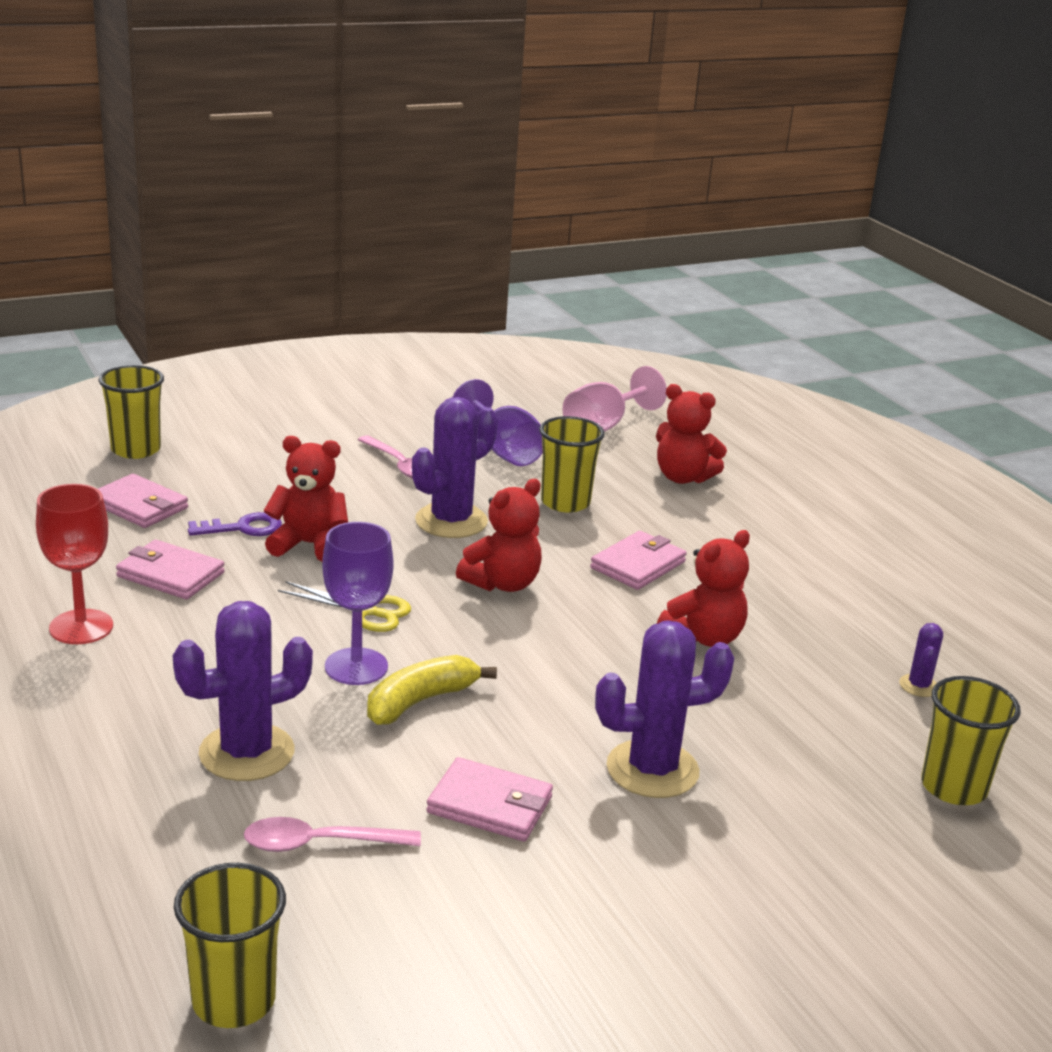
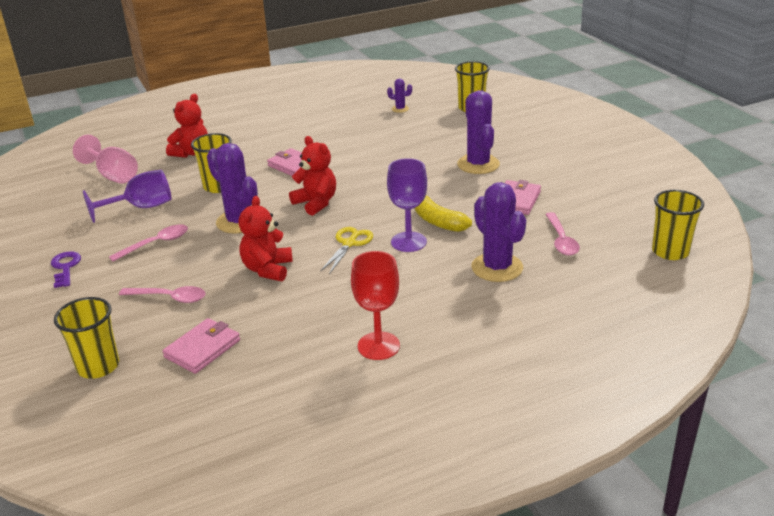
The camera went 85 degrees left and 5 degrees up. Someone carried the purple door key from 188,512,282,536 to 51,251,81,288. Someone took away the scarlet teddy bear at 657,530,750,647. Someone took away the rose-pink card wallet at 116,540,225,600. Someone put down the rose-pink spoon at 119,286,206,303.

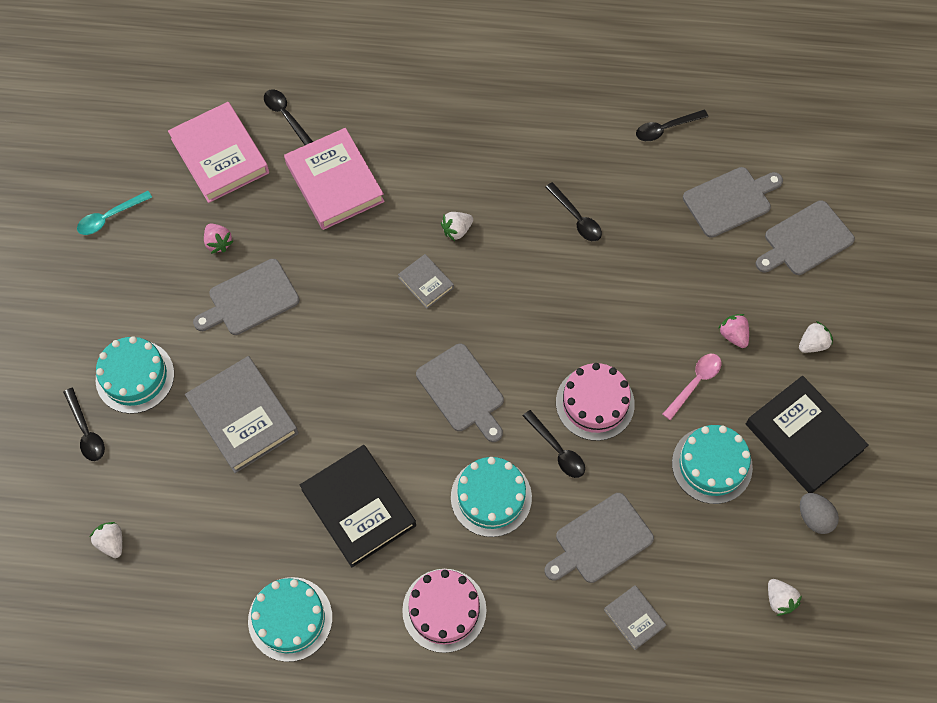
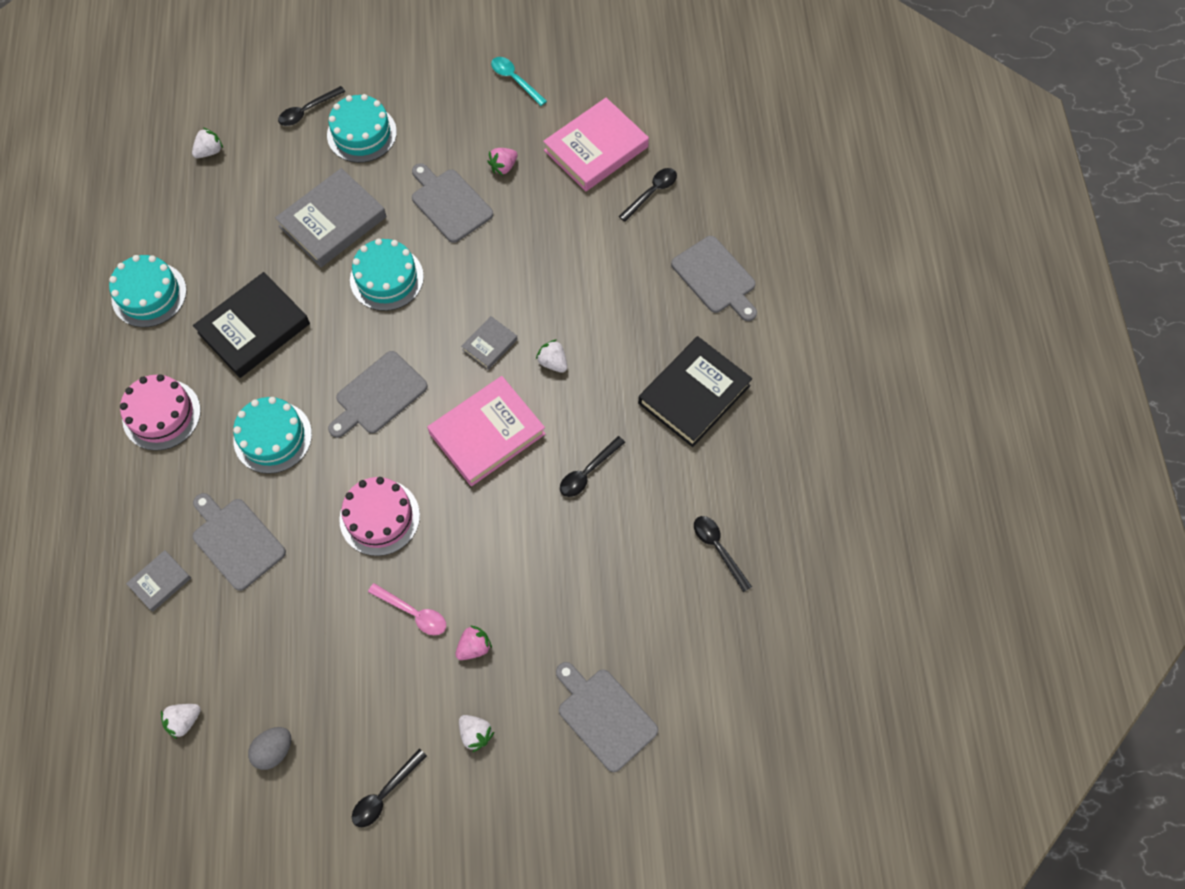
The camera went 80 degrees right and 0 degrees up. Someone carried the rose-pink hardback from 284,128,385,230 to 427,376,545,487. Someone carried the gray chopping board from 683,167,783,238 to 671,236,757,321. Someone carried the jet-black hardback from 746,376,869,493 to 638,336,752,447. Someone carried the jet-black spoon from 523,410,585,478 to 352,748,427,827. Someone carried the teal cake from 672,425,753,504 to 350,238,424,311.

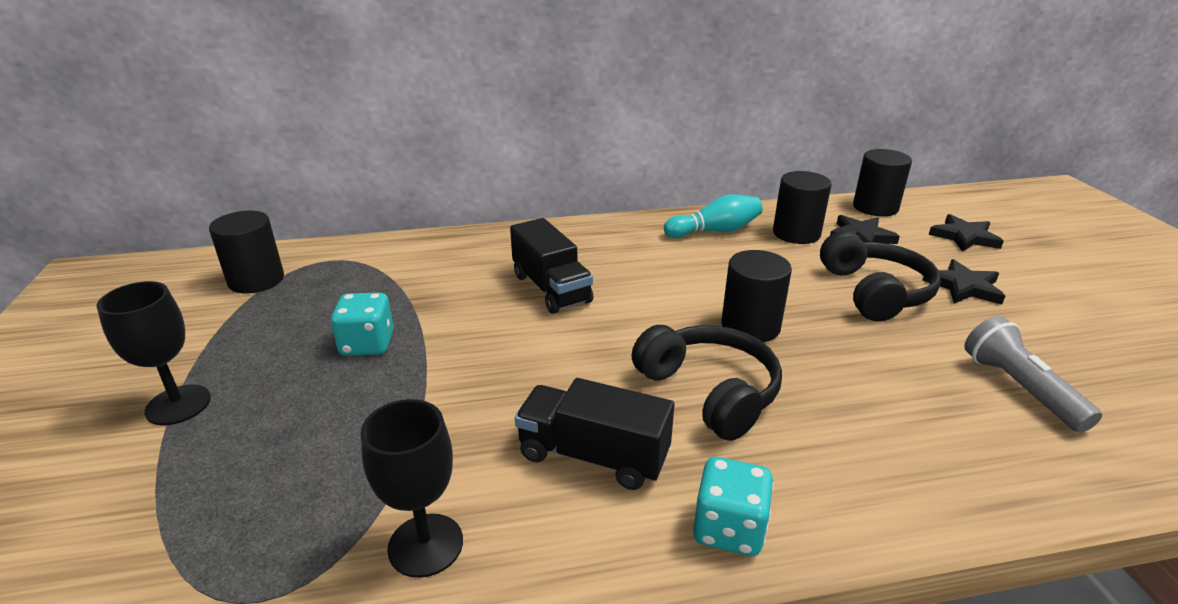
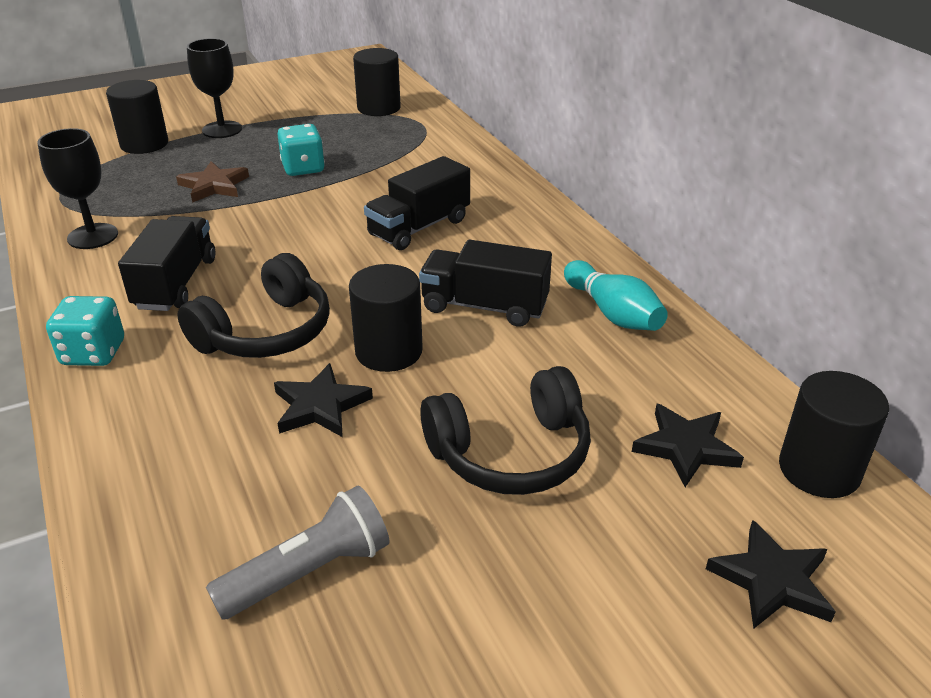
The camera went 75 degrees right and 5 degrees up. Someone carried the jet-black solid cylinder from 773,171,832,244 to 106,80,168,154. Someone carried the jet-black star shape from 923,259,1005,305 to 274,363,373,437. Someone put down the brown star shape at 176,161,249,203. Someone put down the jet-black truck at 419,240,552,327.

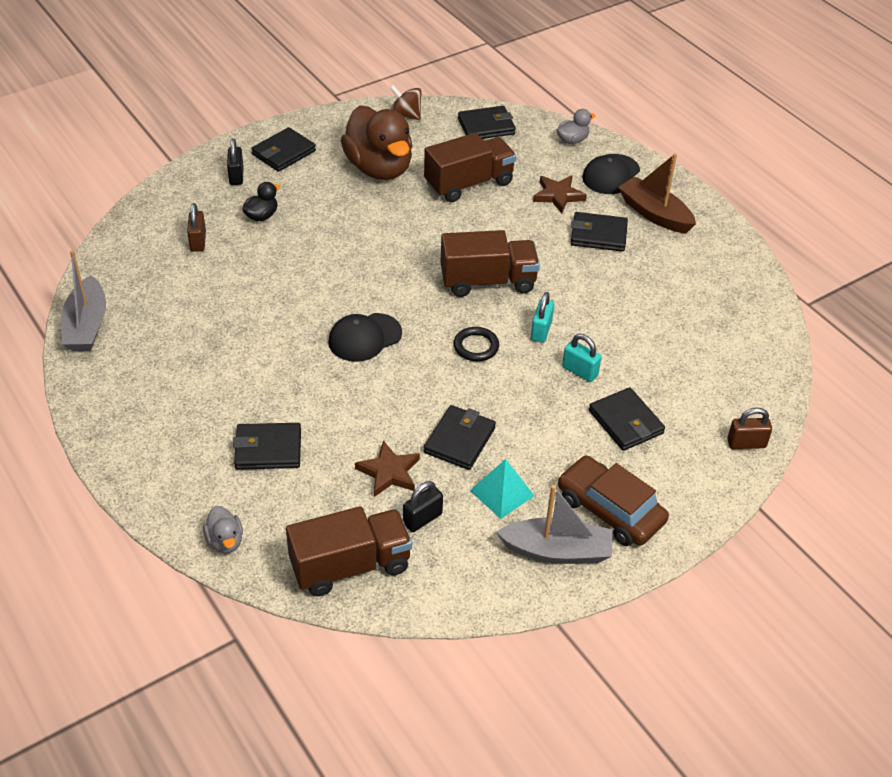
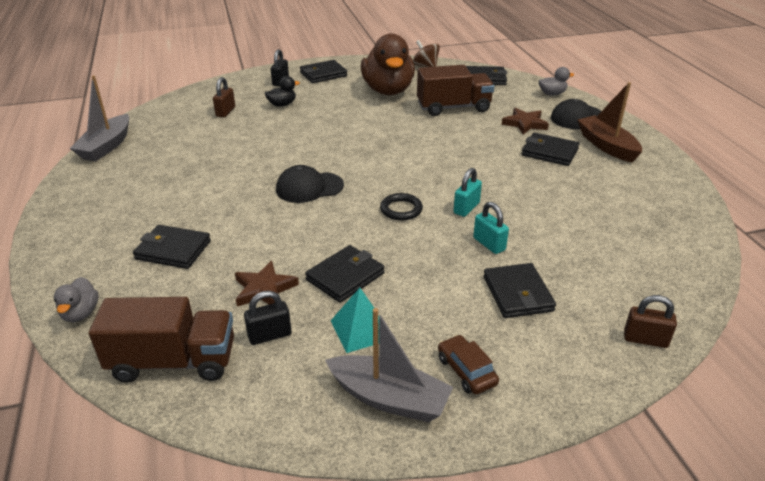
The camera went 20 degrees right and 10 degrees down. Someone took away the brown truck at 440,230,540,297. Someone scaled the brown toy car at 558,456,669,546 by 0.57.

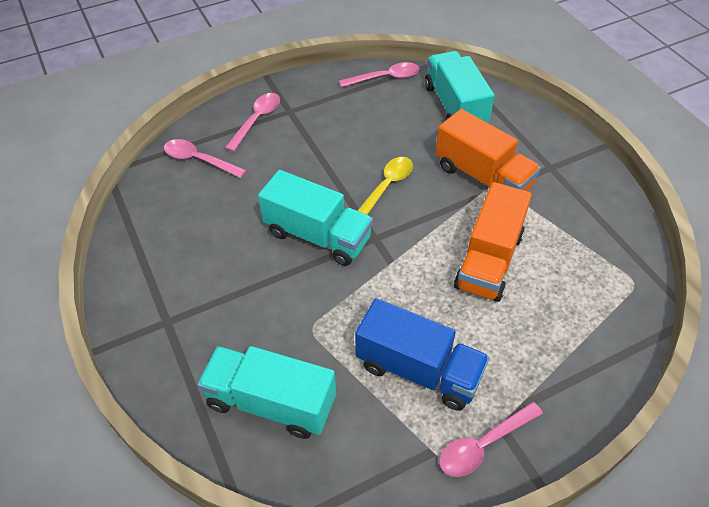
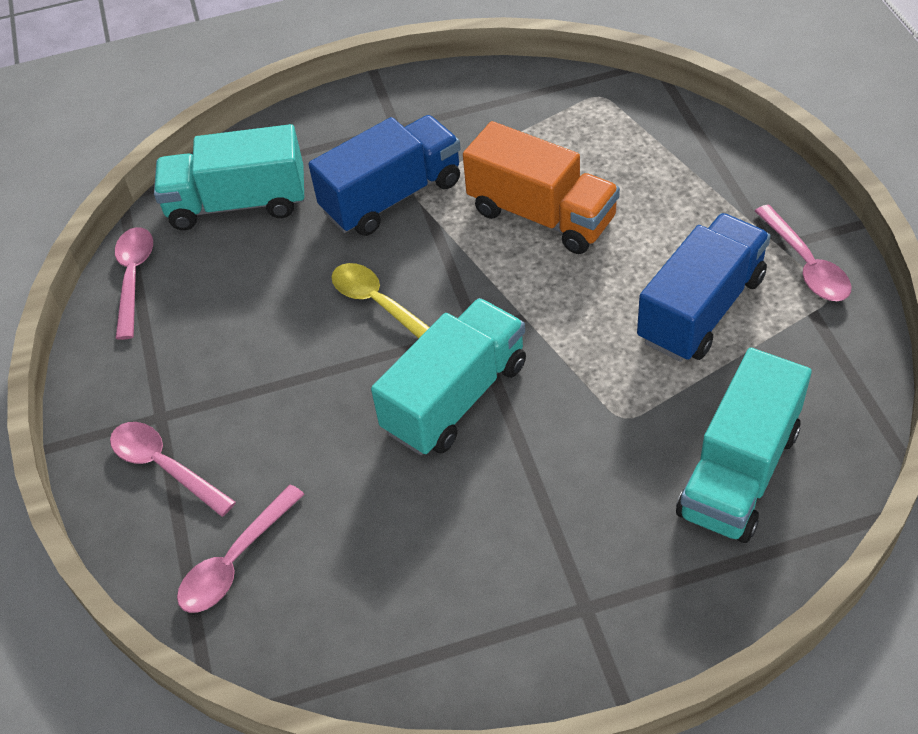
The camera went 75 degrees left and 0 degrees up. Someone repainted the bright orange truck at 436,109,541,191, which became the blue truck at 308,115,461,236.

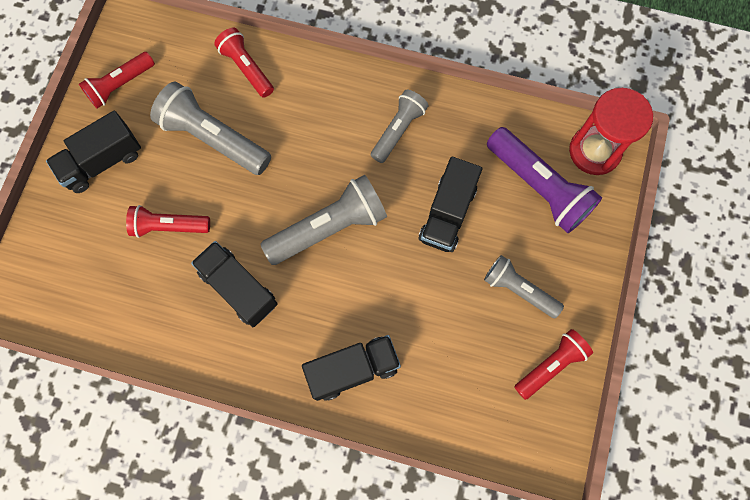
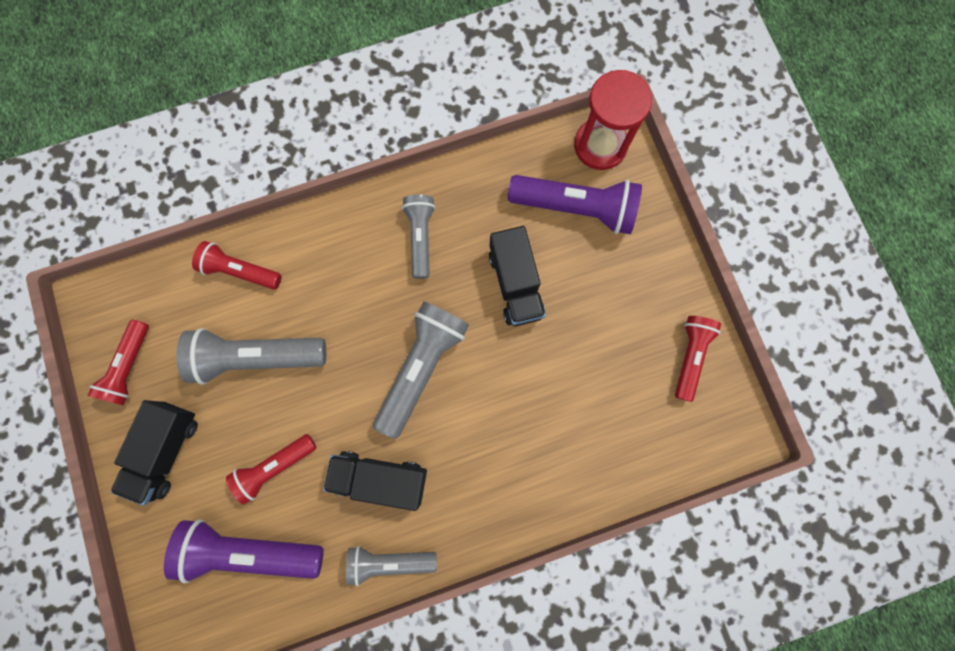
The camera went 35 degrees left and 5 degrees up. Someone carried the gray flashlight from 484,255,564,318 to 346,546,437,586. Someone took away the jet-black truck at 302,335,401,401. Someone put down the purple flashlight at 164,519,324,583.

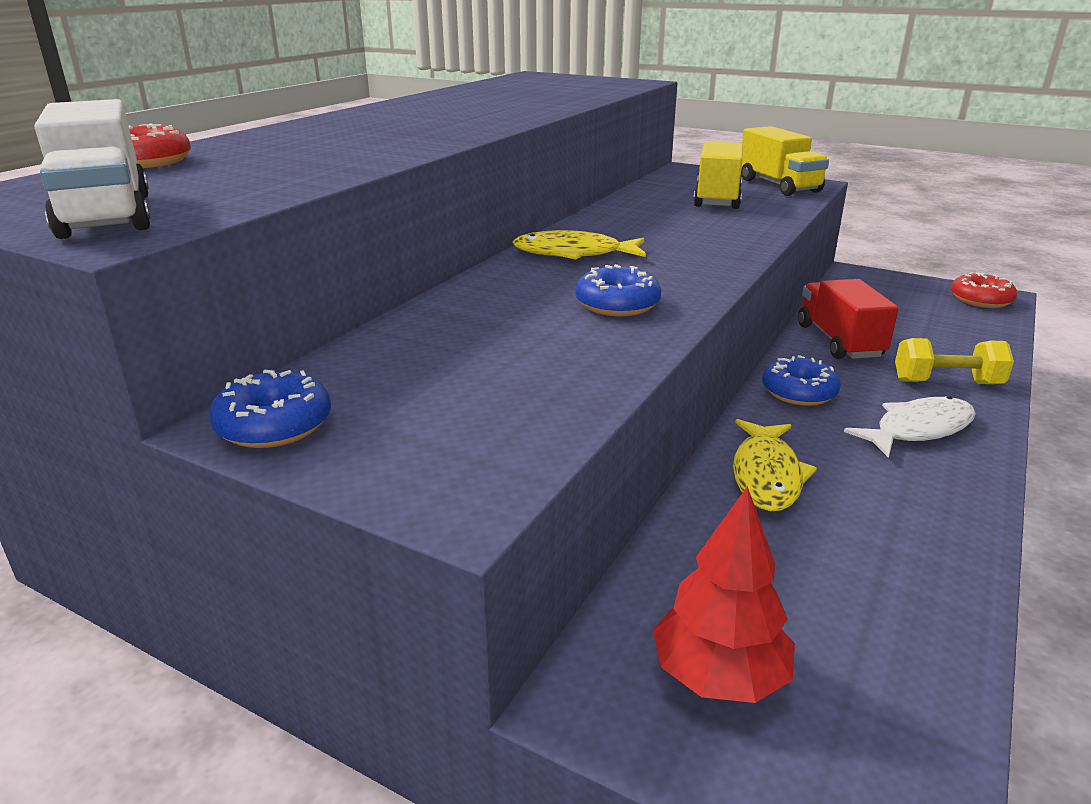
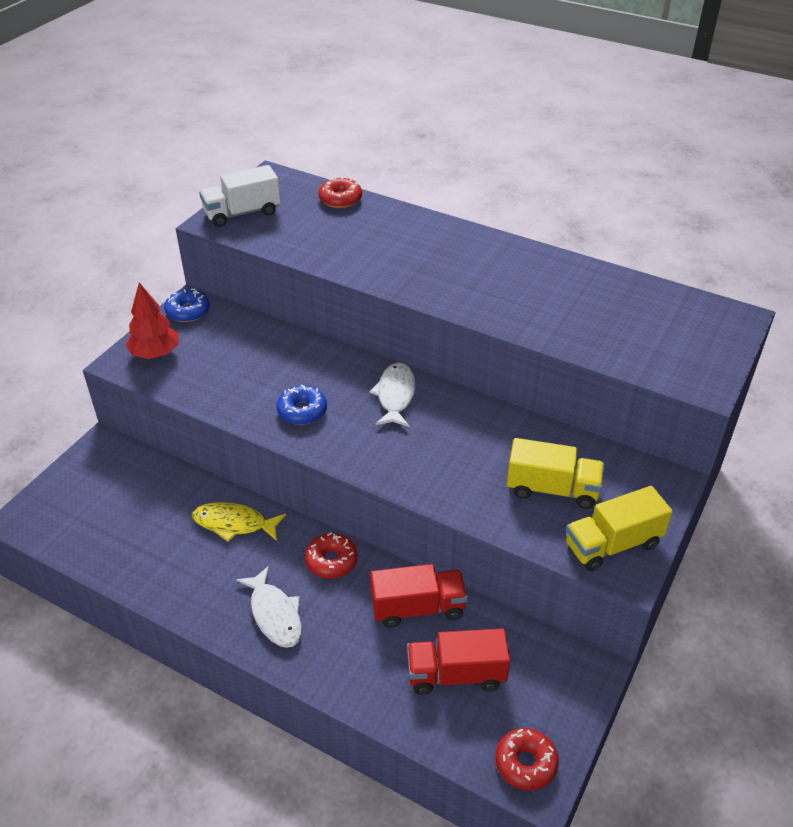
The camera went 90 degrees right and 15 degrees up. Someone repainted the yellow toy fish at 513,230,646,260, which became the white toy fish at 369,362,415,427. Someone took away the yellow hand weight at 895,338,1014,384. Someone repainted the blue donut at 762,355,841,406, which became the scarlet donut at 305,532,358,578. Someone carried the scarlet tree from 653,486,795,703 to 126,282,179,359. Someone put down the scarlet truck at 407,628,511,695.

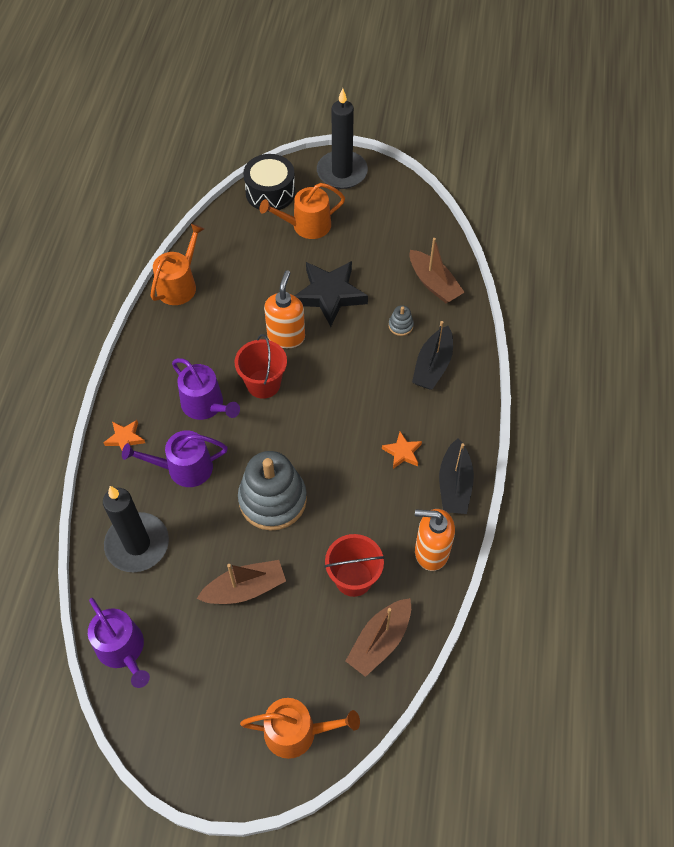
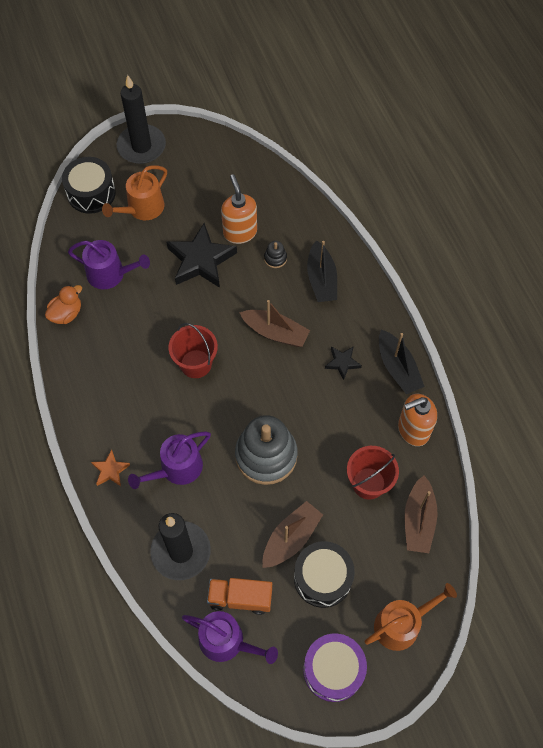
The camera went 30 degrees left and 5 degrees up. Someone swapped the bright orange watering pot at 151,224,204,305 for the bright orange toy duck at 45,285,82,324. Someone carried the brown sailboat from 410,238,465,303 to 239,300,310,347. Someone carried the bright orange soap dispenser from 264,270,305,348 to 221,174,257,244. Someone repainted the gray stacking rings at 388,305,414,336, which became the jet-black stacking rings at 264,241,287,268. Someone carried the purple watering pot from 172,358,240,420 to 68,240,150,289. Someone repainted the bright orange star shape at 382,431,422,469, which became the jet-black star shape at 325,346,362,380. Someone put down the jet-black snare drum at 294,541,355,608. Someone put down the bright orange truck at 207,578,272,615. Someone put down the purple snare drum at 303,633,367,702.

